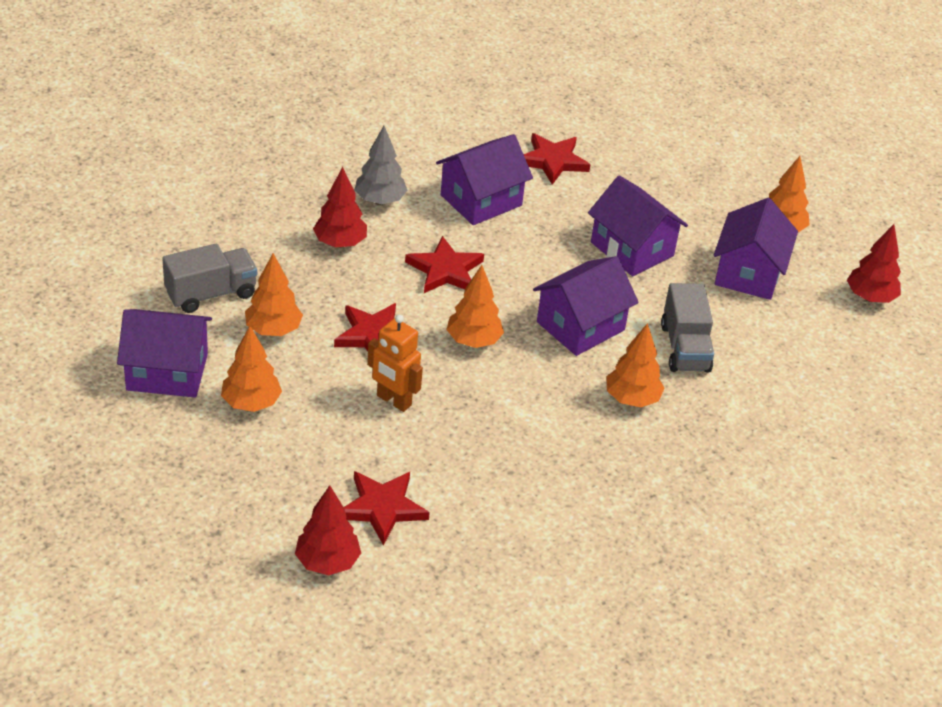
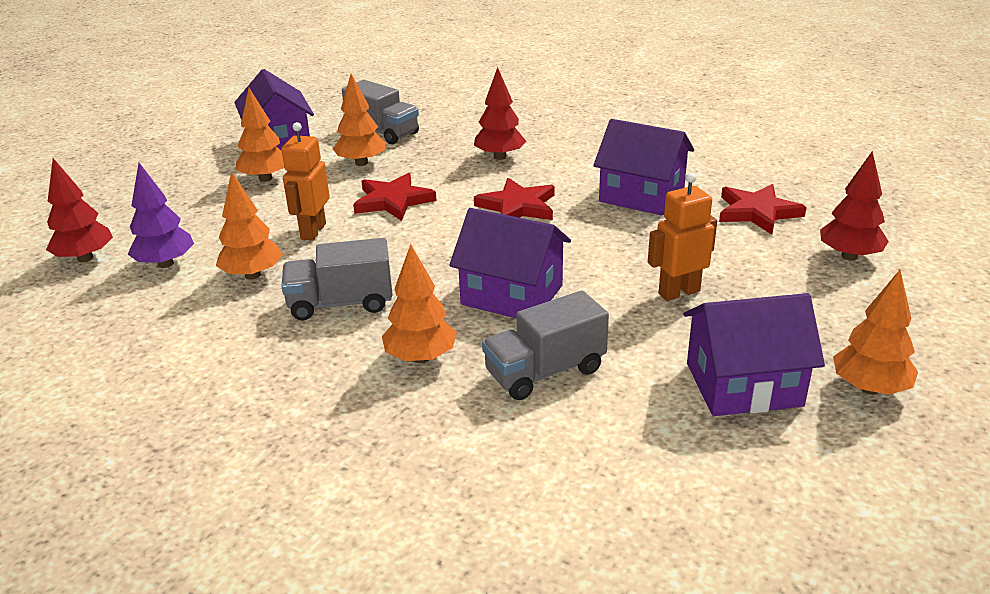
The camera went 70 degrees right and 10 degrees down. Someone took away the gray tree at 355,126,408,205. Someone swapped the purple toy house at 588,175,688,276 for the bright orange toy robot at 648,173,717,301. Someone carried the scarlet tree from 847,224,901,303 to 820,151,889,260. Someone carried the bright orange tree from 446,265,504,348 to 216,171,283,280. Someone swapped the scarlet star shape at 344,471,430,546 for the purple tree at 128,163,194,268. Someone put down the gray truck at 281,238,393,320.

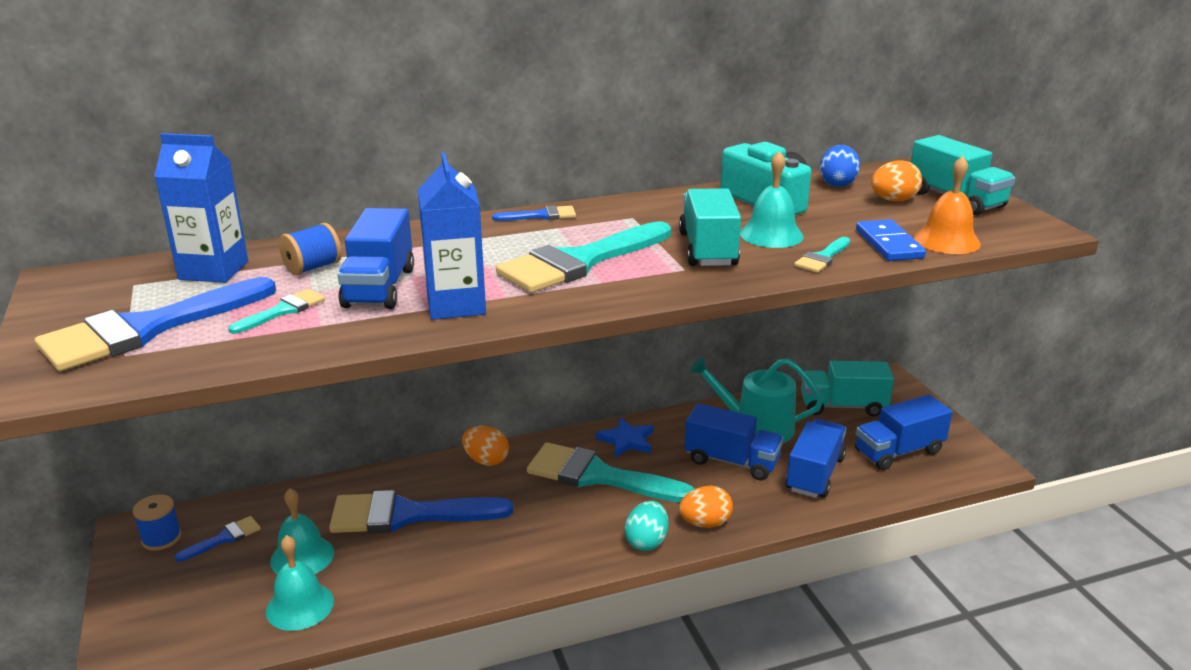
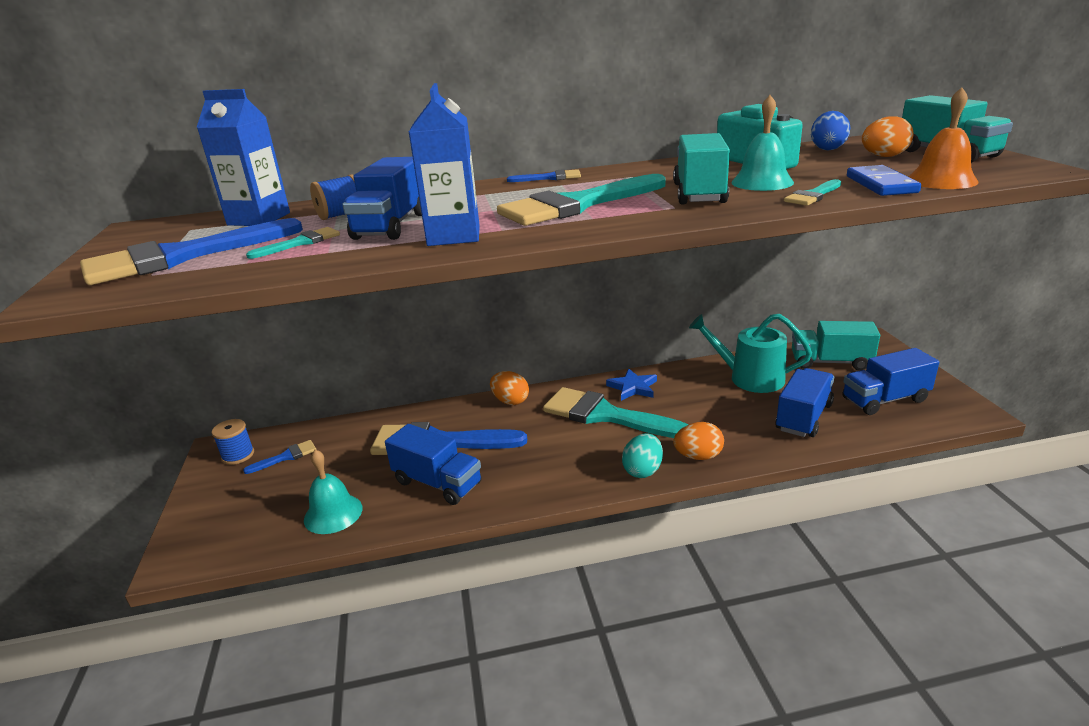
The camera went 10 degrees right and 0 degrees up. Someone carried the blue truck from 685,403,784,481 to 385,424,482,505. Someone took away the teal bell at 270,488,334,575.

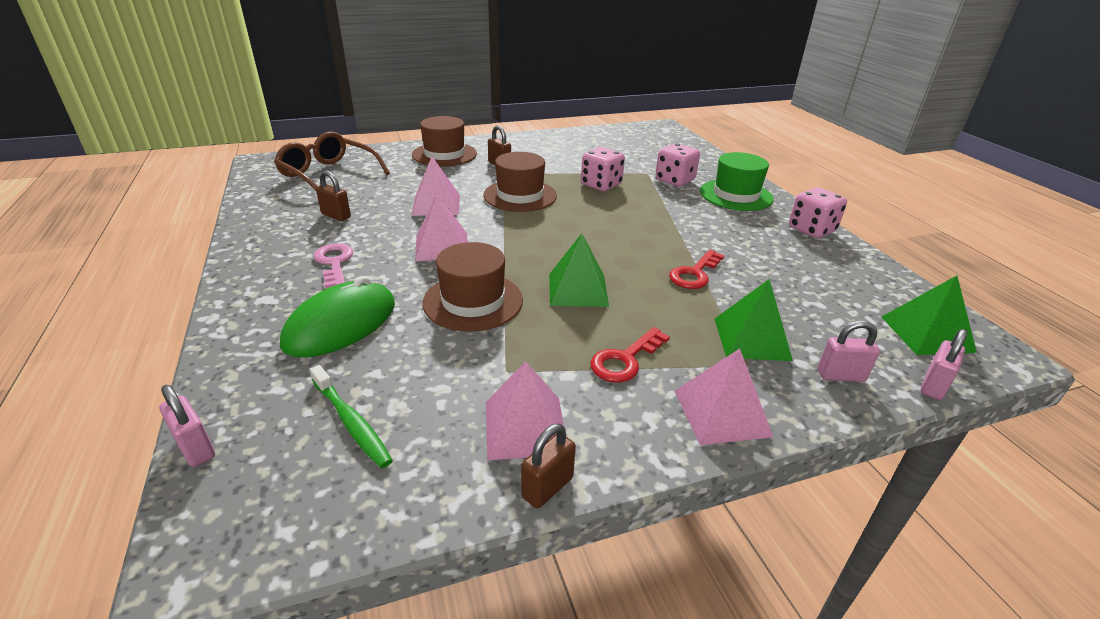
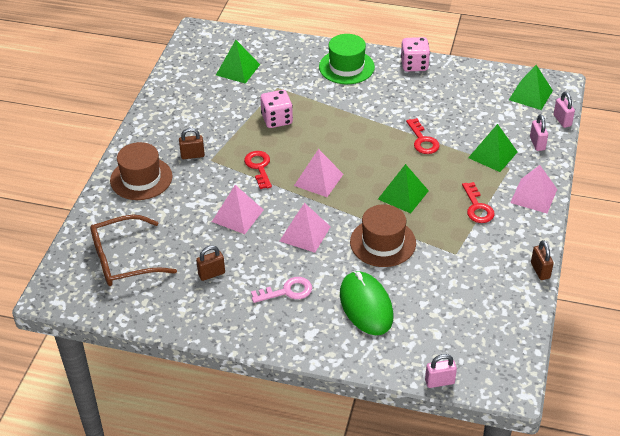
The camera went 55 degrees left and 10 degrees up. Someone took away the rose-pink dice at 655,143,700,187. Someone swapped the brown hat at 483,152,557,212 for the scarlet door key at 244,151,272,189. Someone rotated the rose-pink door key at 313,243,353,288 by 150 degrees clockwise. Someone rotated the rose-pink padlock at 818,321,880,382 by 45 degrees counterclockwise. Someone carried the rose-pink pyramid from 486,361,564,460 to 294,149,343,197. Someone took away the green tooth brush at 310,365,393,468. Someone put down the green pyramid at 216,40,260,84.

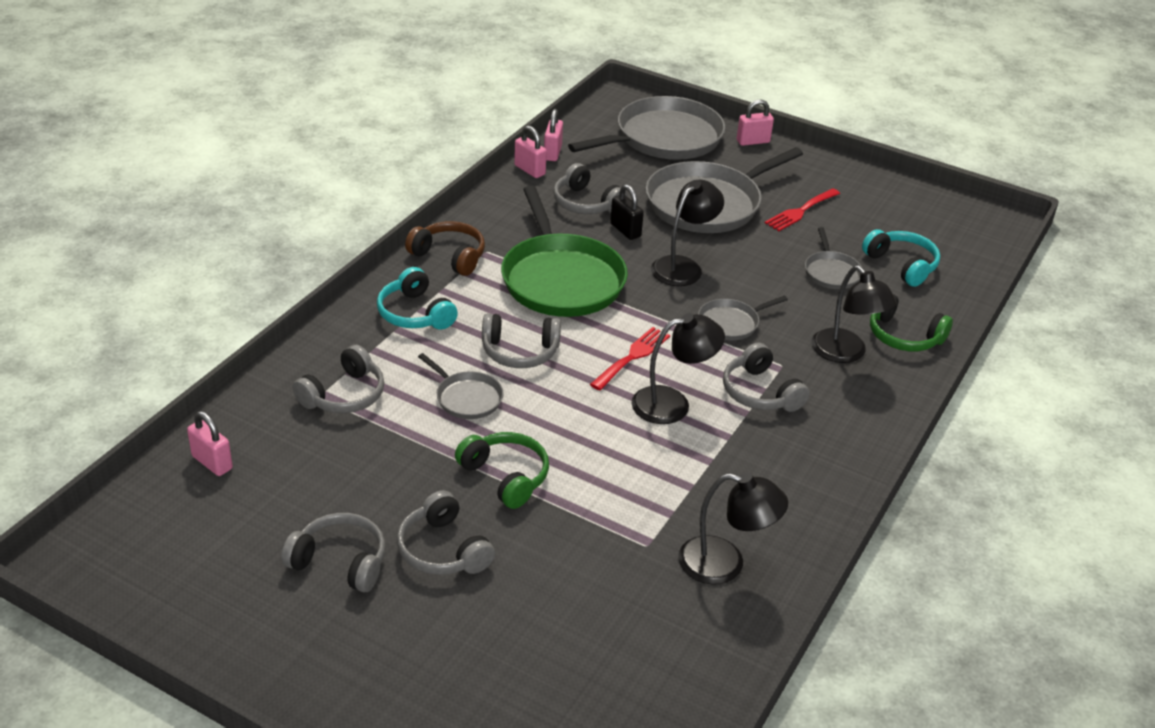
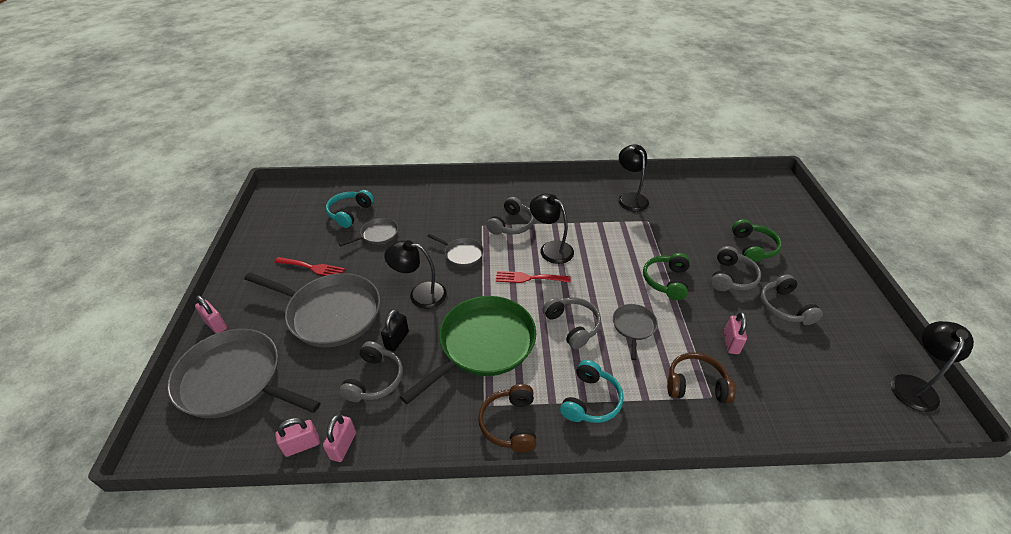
The camera went 120 degrees left and 5 degrees up. Someone carried the jet-black reading lamp from 811,265,897,363 to 891,321,974,412. Someone carried the green headset from 870,294,953,351 to 732,219,782,263. Someone repainted the gray headset at 293,345,384,413, which became the brown headset at 667,352,736,404. Someone carried the rose-pink padlock from 187,411,233,476 to 724,312,747,354.

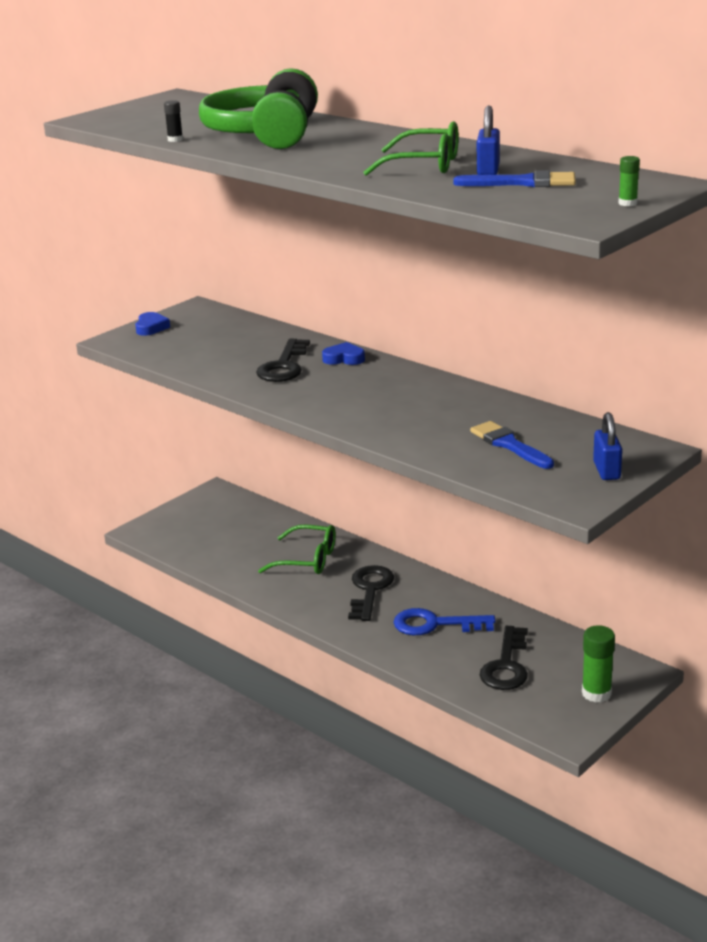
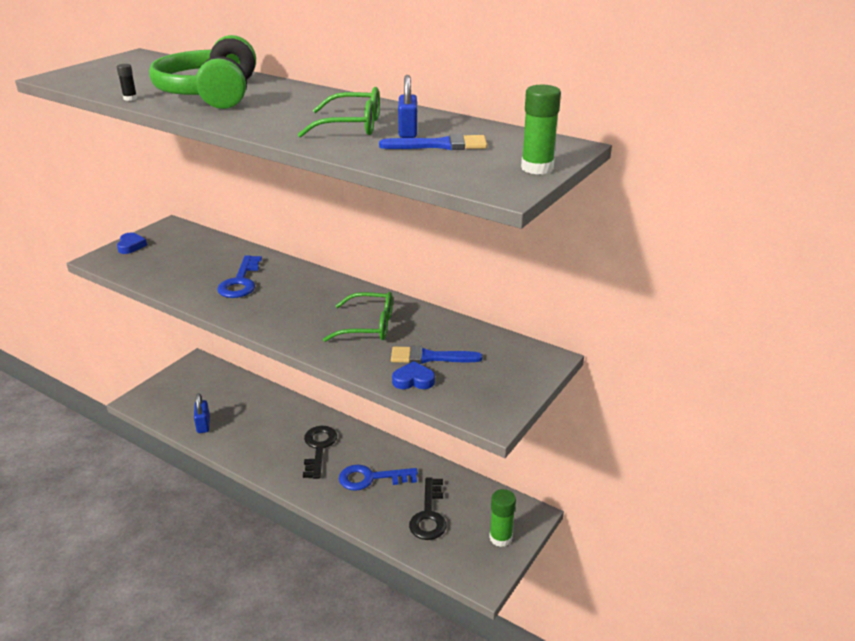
The camera went 10 degrees left and 5 degrees up. Someone scaled the green glue at 619,156,640,206 by 1.94. Someone repainted the jet-black door key at 256,339,310,382, which became the blue door key at 217,255,262,298. Someone carried the blue love heart from 322,342,365,365 to 392,361,435,389. Someone carried the blue padlock from 593,412,622,480 to 194,393,210,433. Someone rotated the blue paint brush at 470,421,554,469 by 45 degrees counterclockwise. Someone carried the green eyeglasses from 258,525,336,574 to 323,292,393,342.

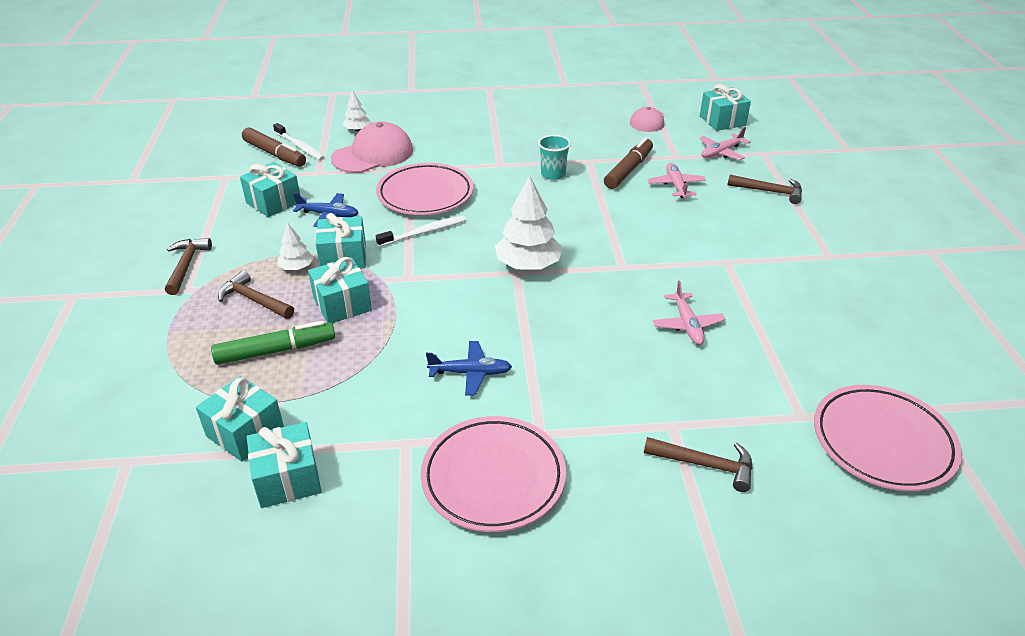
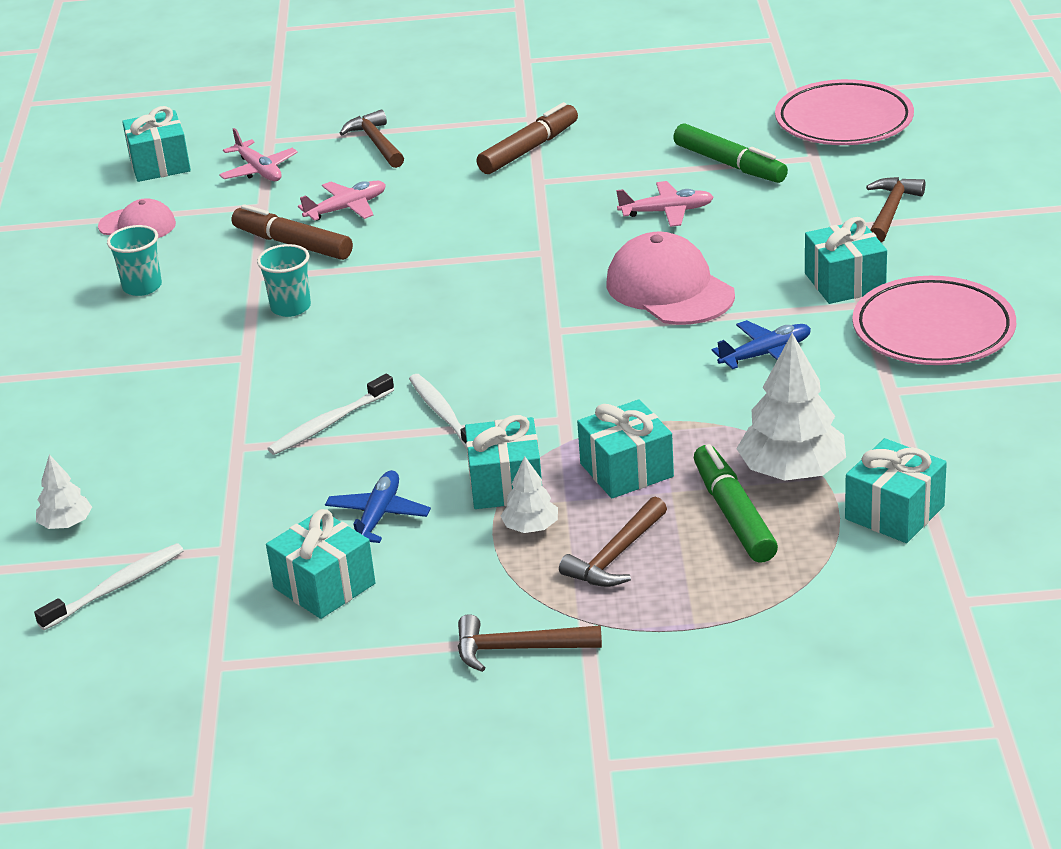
The camera went 85 degrees left and 5 degrees down. Someone carried the rose-pink cap from 331,122,413,173 to 606,232,735,325. Someone carried the brown felt pen from 242,127,306,167 to 476,102,578,174. Someone swapped the rose-pink dinner plate at 376,163,474,215 for the white tooth brush at 267,374,394,455. Someone rotated the rose-pink plane at 647,163,706,198 by 150 degrees clockwise. Someone rotated the brown carpenter's hammer at 728,175,802,204 by 45 degrees counterclockwise. Someone carried the white tree from 495,176,562,270 to 736,333,846,481. Someone rotated the blue plane at 426,341,512,396 by 60 degrees clockwise. Someone carried the teal present from 247,422,322,508 to 805,217,887,304. Someone put down the green felt pen at 673,123,788,183. Someone put down the teal cup at 107,225,162,296.

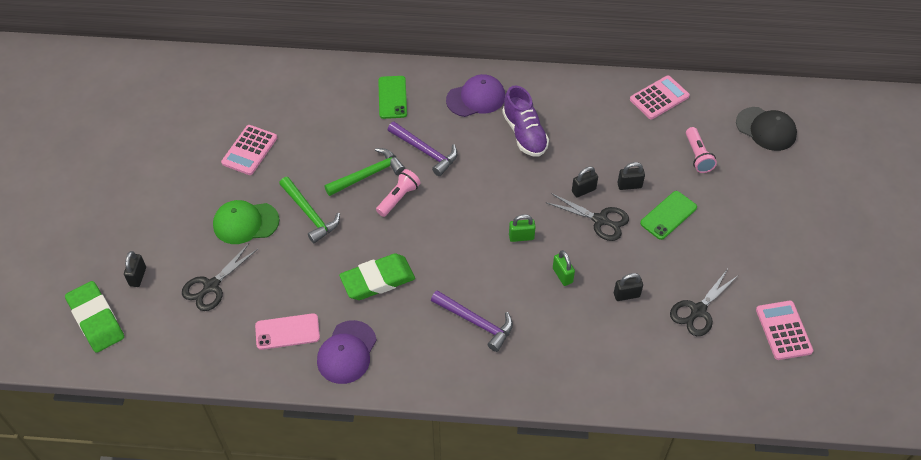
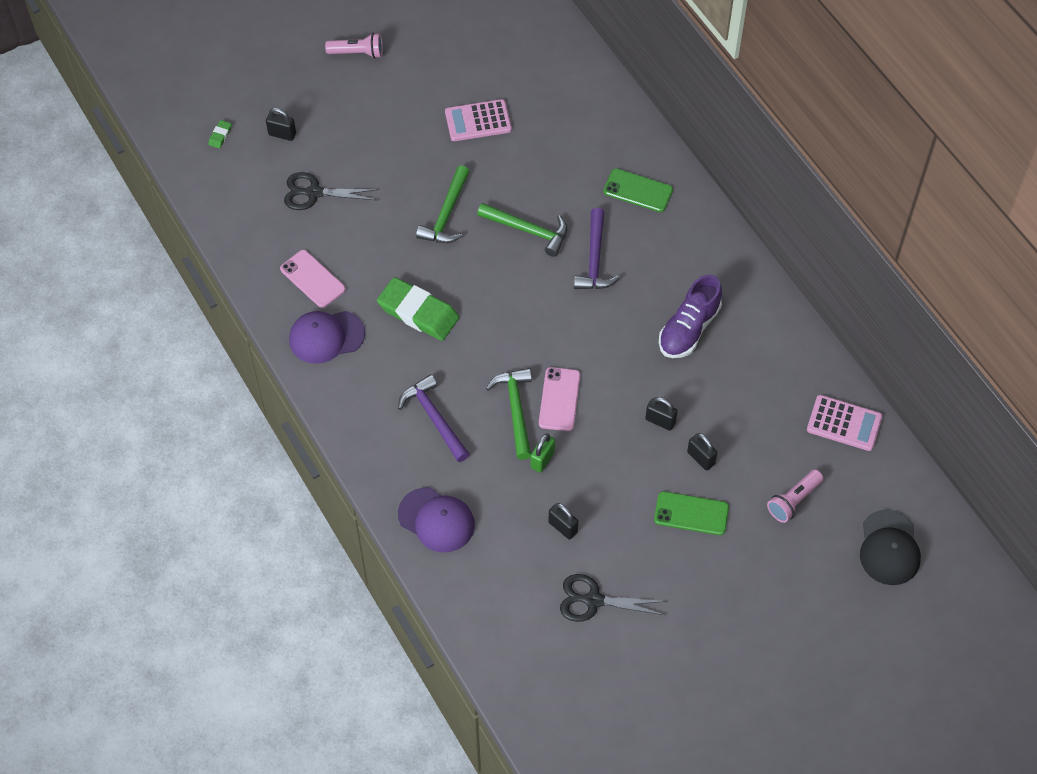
The camera went 55 degrees right and 5 degrees up. Someone carried the purple cap from 446,74,505,117 to 398,487,475,553. Someone rotated the green phone at 378,76,407,119 by 60 degrees clockwise. Someone carried the rose-pink flashlight from 376,169,421,217 to 325,33,383,58. Someone took away the jet-black shears at 546,193,629,241. Someone took away the green cap at 213,200,279,244. Someone swapped the green padlock at 509,214,536,242 for the rose-pink phone at 539,367,580,431. Someone rotated the jet-black padlock at 124,251,146,287 by 45 degrees clockwise. Someone scaled the green eraser at 65,281,124,353 by 0.40. Someone rotated the purple carpenter's hammer at 431,290,513,352 by 150 degrees clockwise. Someone took away the rose-pink calculator at 756,301,813,360. Someone put down the green carpenter's hammer at 486,368,532,460.

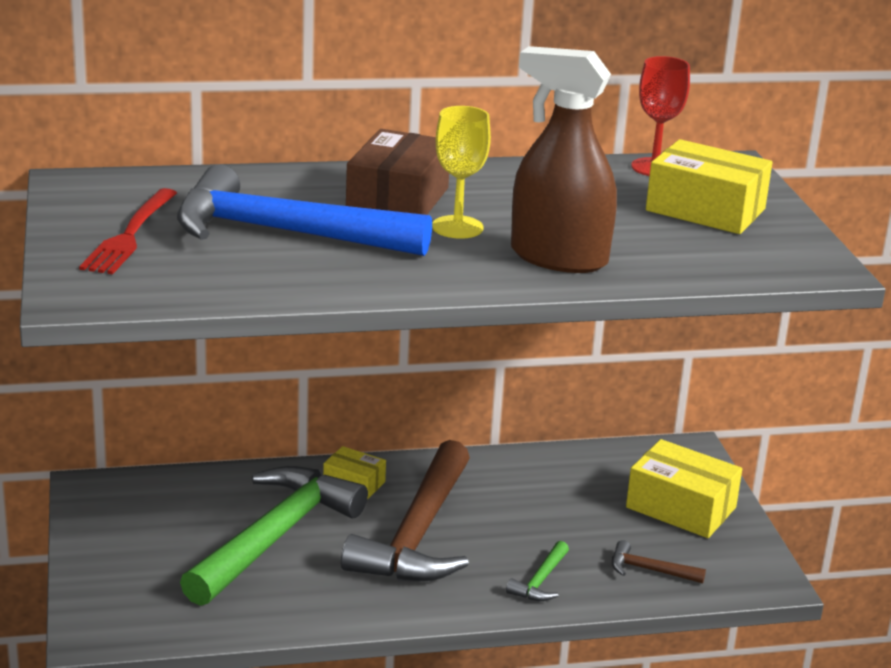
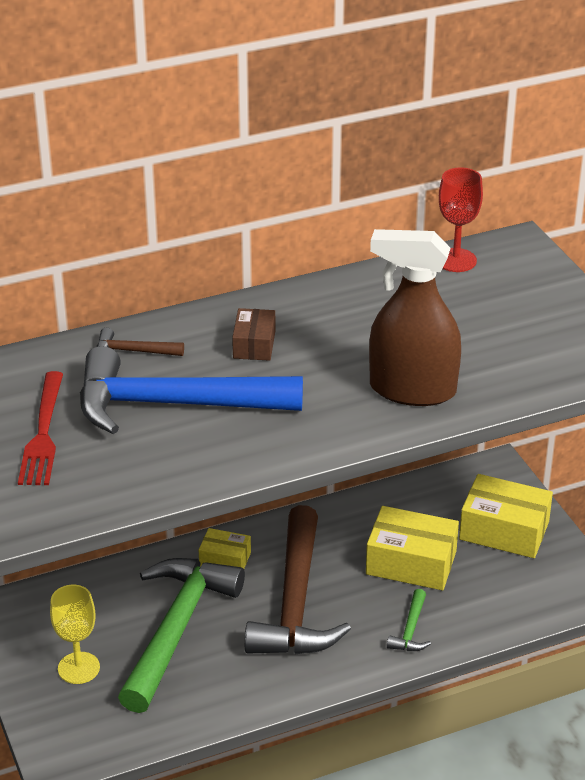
The camera went 10 degrees left and 10 degrees up. Someone carried the yellow chalice from 432,106,491,239 to 50,585,100,684. Someone scaled the brown parcel at 346,129,449,215 by 0.56. Someone carried the yellow parcel from 646,139,772,234 to 366,506,459,590. Someone carried the brown carpenter's hammer from 612,540,706,583 to 97,328,184,356.

